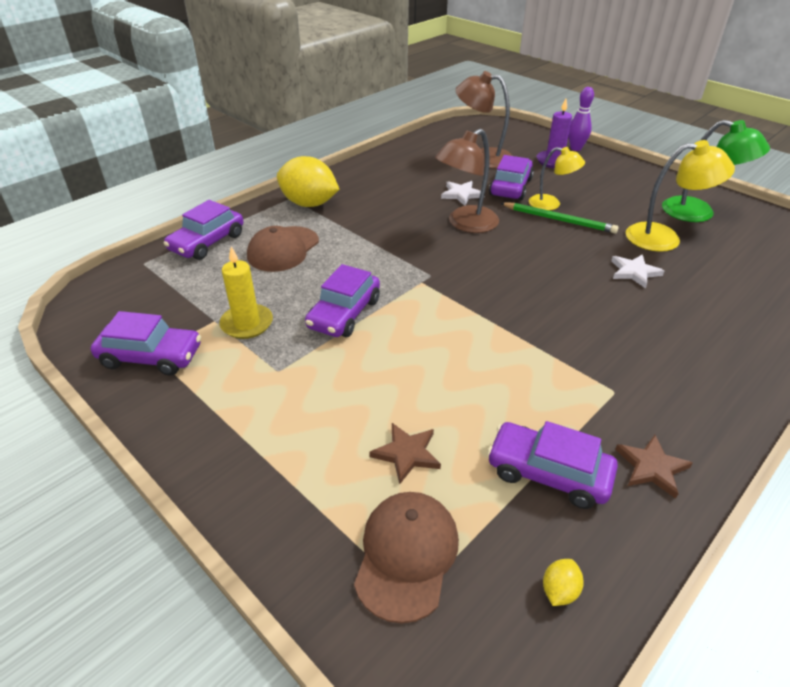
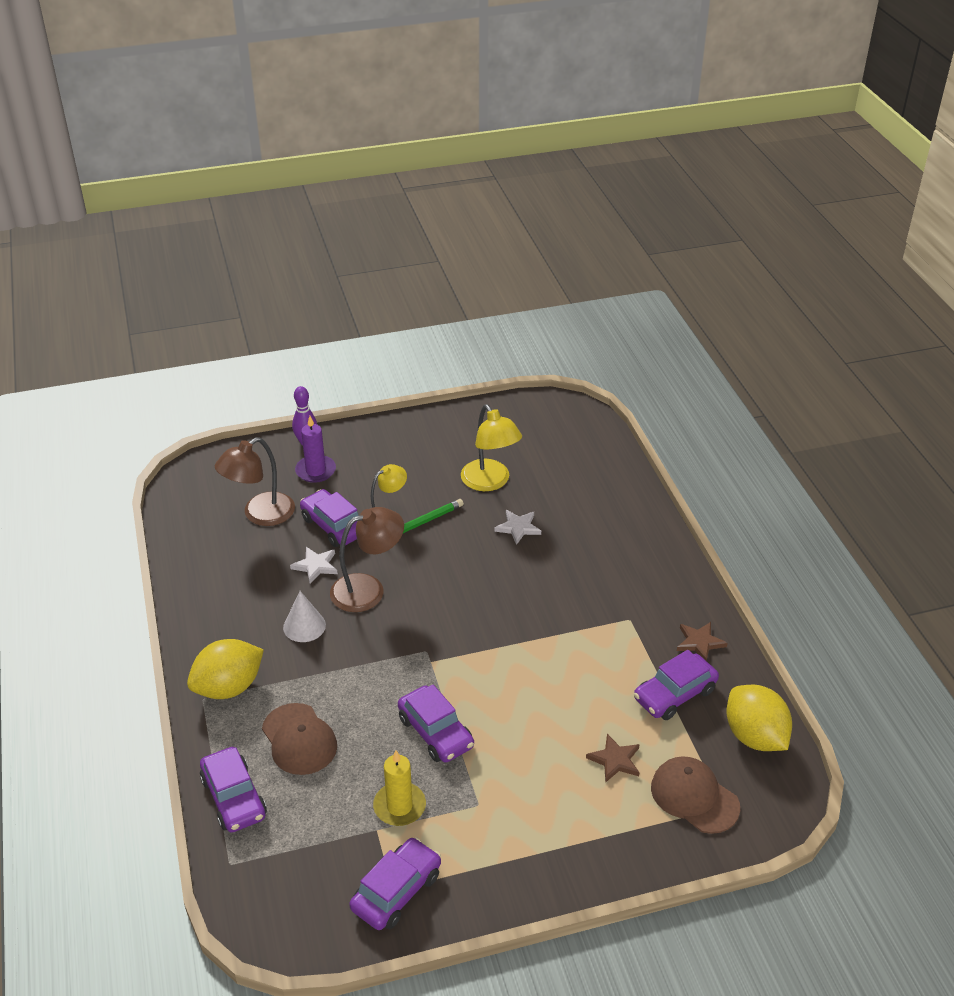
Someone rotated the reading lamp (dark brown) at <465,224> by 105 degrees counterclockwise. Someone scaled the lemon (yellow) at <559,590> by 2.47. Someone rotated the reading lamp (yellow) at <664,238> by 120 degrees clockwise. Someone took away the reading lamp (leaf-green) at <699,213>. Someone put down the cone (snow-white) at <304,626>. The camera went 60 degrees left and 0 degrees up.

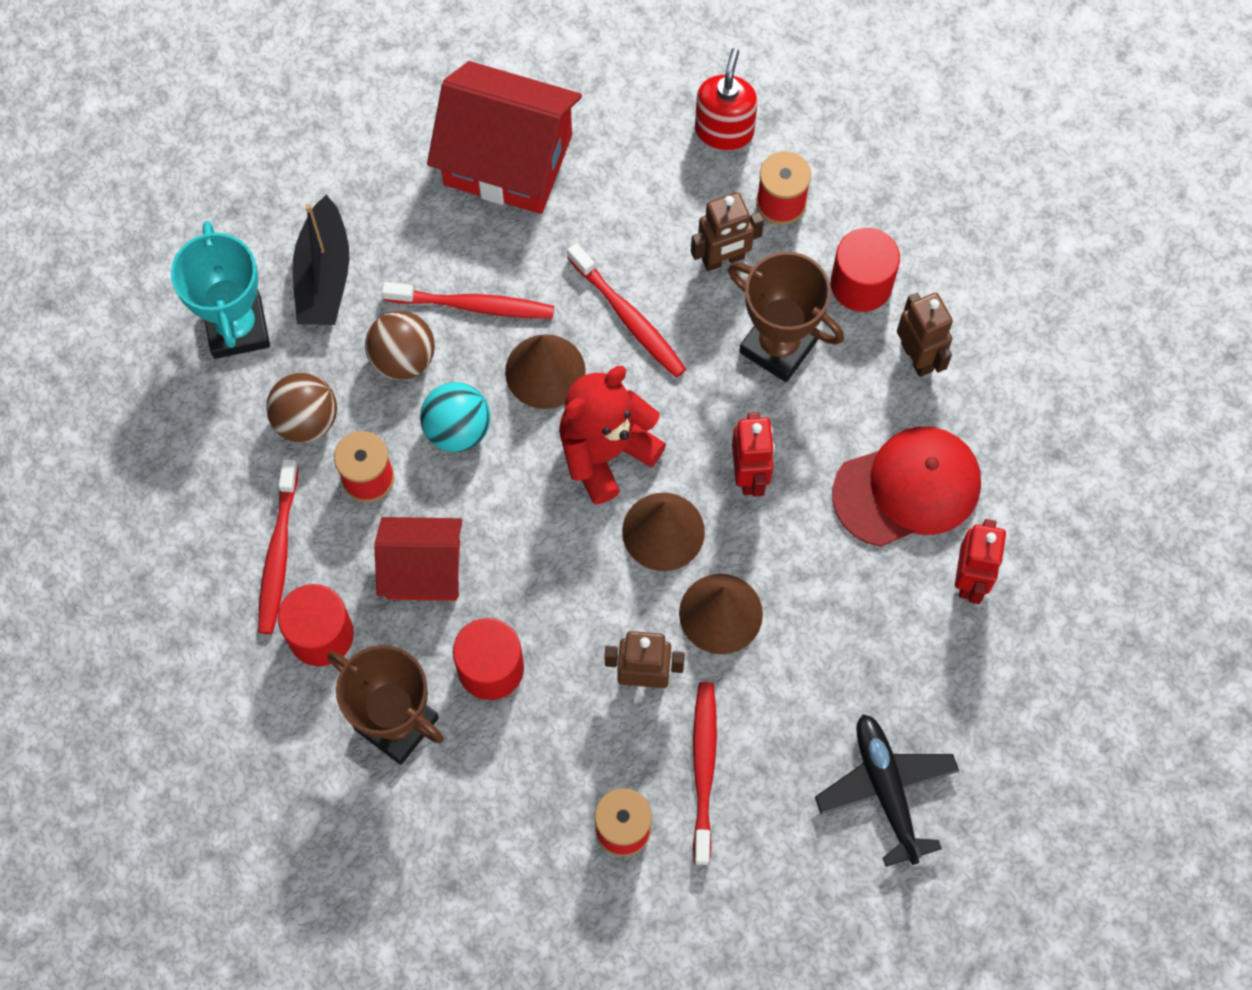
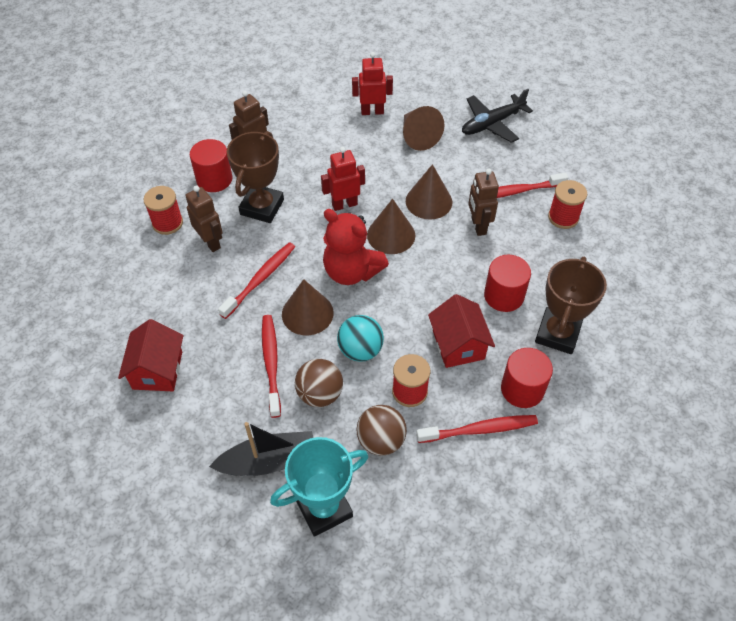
Someone scaled the cottage (red) at <508,160> by 0.63. Someone took away the soap pump (red) at <724,130>. Someone took away the cap (red) at <907,488>. Someone put down the cone (dark brown) at <418,136>. The camera went 105 degrees left and 15 degrees down.

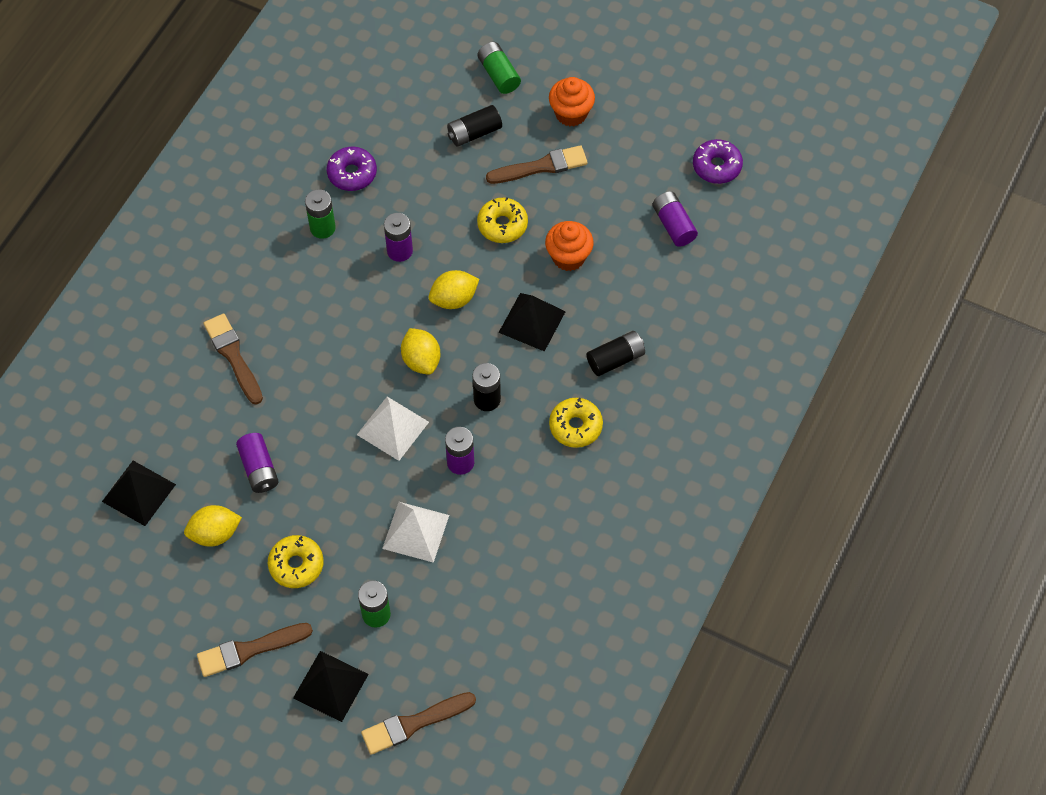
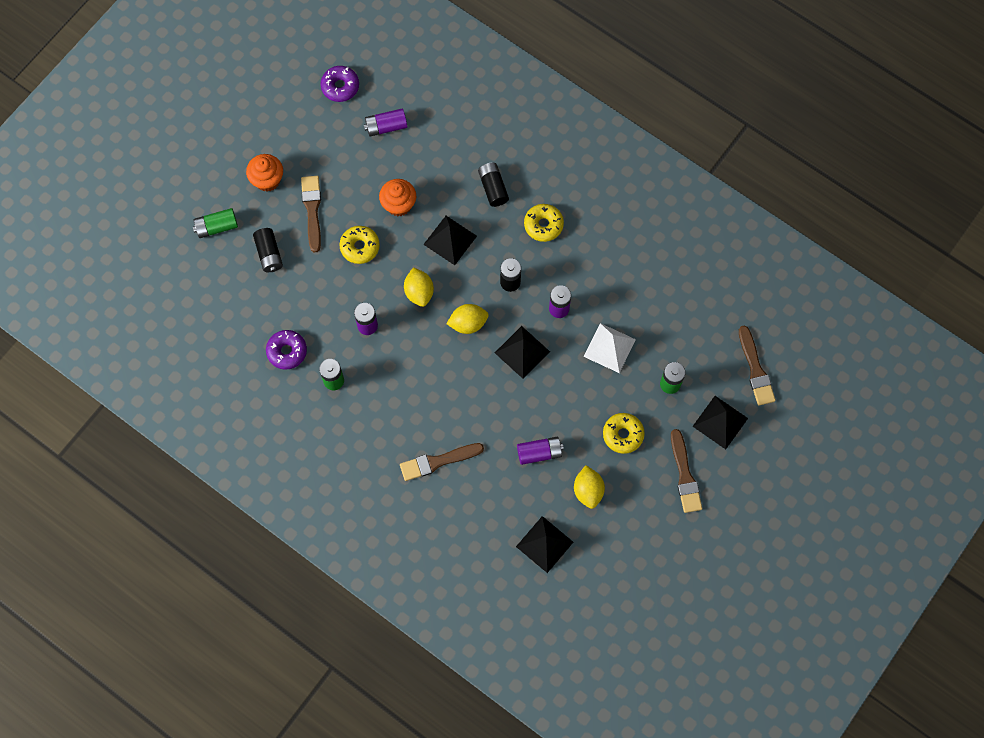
Someone repainted the pyramid (snow-white) at <392,428>, which became the pyramid (ebony) at <522,352>. The camera went 80 degrees left and 10 degrees up.

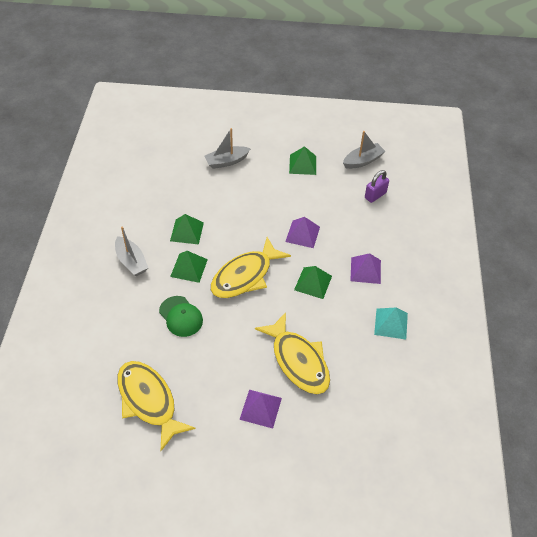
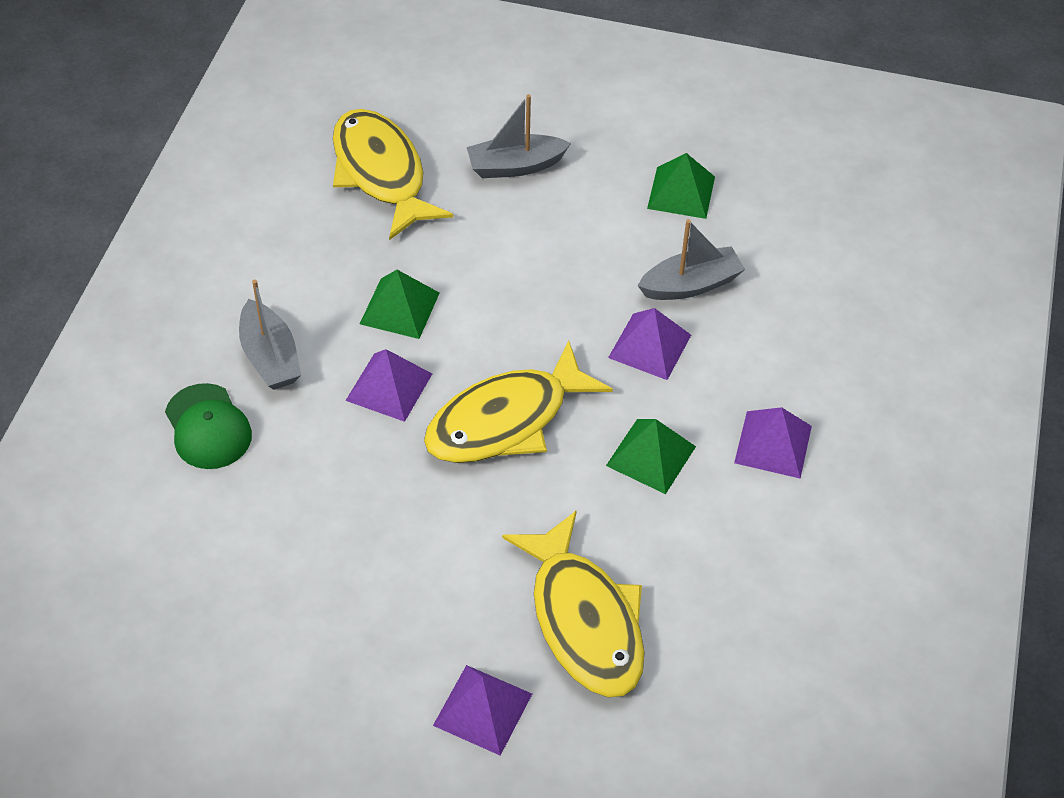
Someone carried the fish figure (yellow) from <149,401> to <381,173>. Someone carried the cap (leaf-green) from <181,316> to <208,427>. Someone repainted the pyramid (leaf-green) at <189,267>, which became the pyramid (violet) at <389,387>. Someone carried the sailboat (gray) from <363,161> to <691,285>. Someone took away the padlock (violet) at <375,195>. Someone took away the pyramid (aqua) at <391,323>. The camera went 10 degrees right and 0 degrees up.

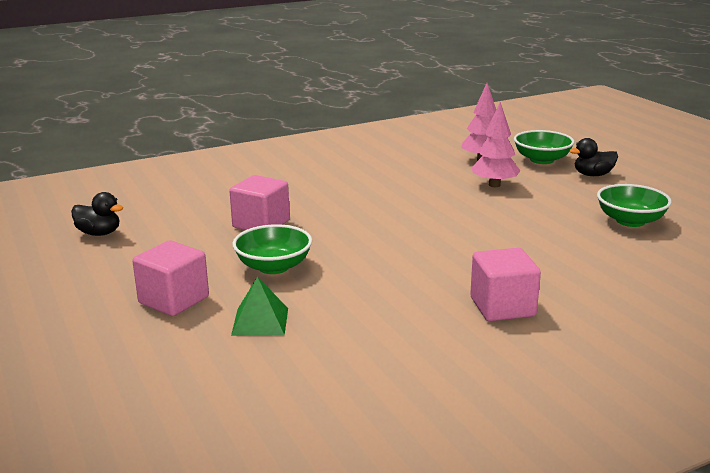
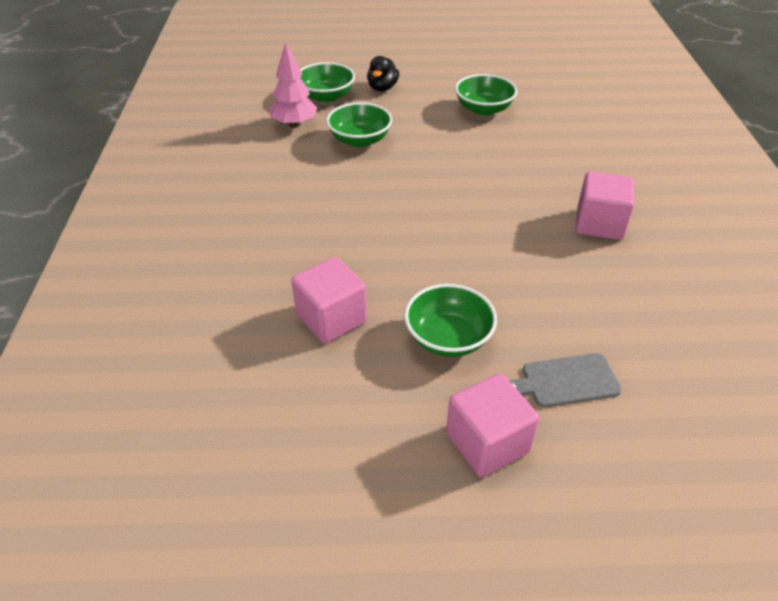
Someone took away the duck (ebony) at <99,233>. Someone swapped the pyramid (leaf-green) at <260,321> for the chopping board (gray) at <566,381>. Someone swapped the tree (rose-pink) at <494,185> for the bowl (leaf-green) at <360,140>. The camera went 65 degrees left and 20 degrees up.

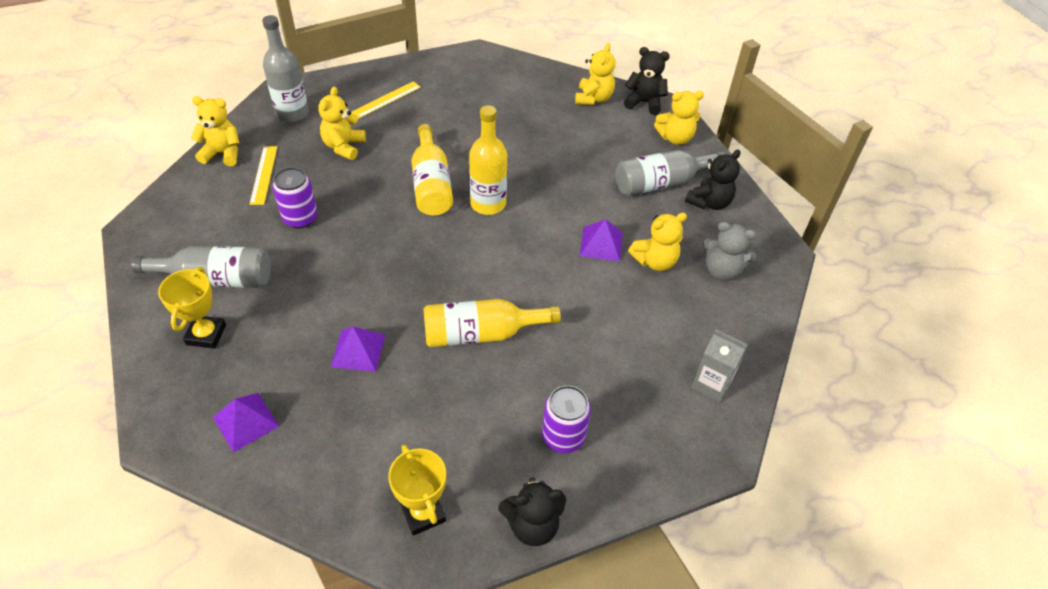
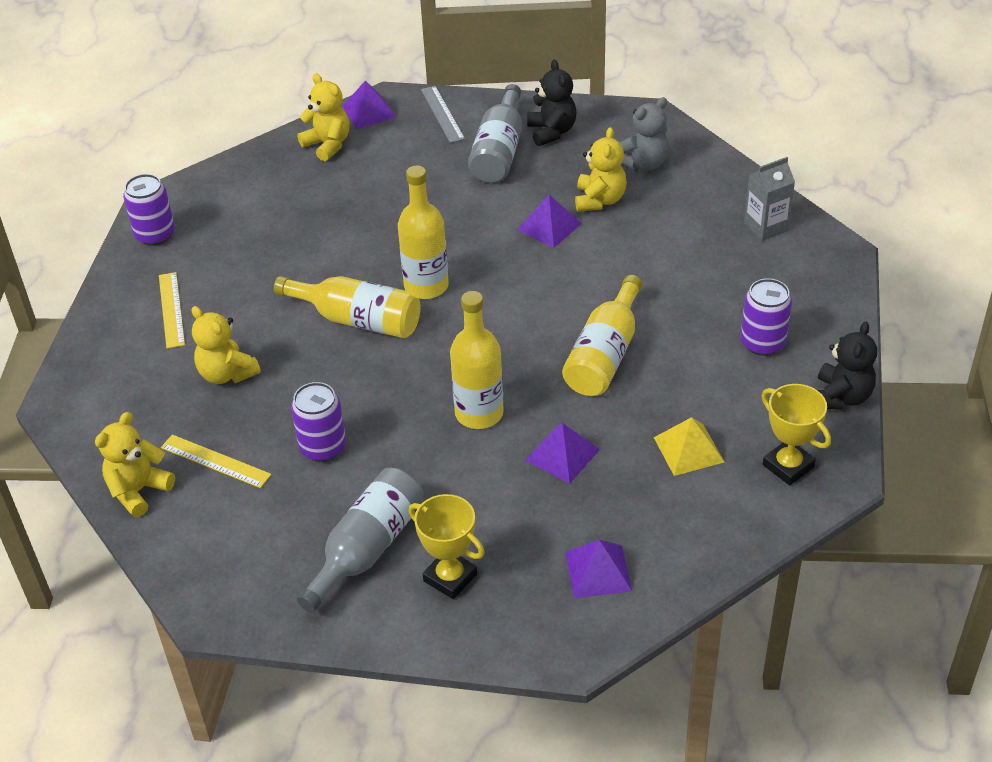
Someone took away the flask (gray) at <292,113>. Someone rotated the award cup (yellow) at <423,513> by 45 degrees clockwise. Someone swapped the teddy (ebony) at <644,103> for the pyramid (violet) at <369,112>. Someone swapped the teddy (yellow) at <675,138> for the straightedge (gray) at <442,114>. Someone put down the can (violet) at <155,235>. Someone put down the flask (yellow) at <479,413>. Someone put down the pyramid (yellow) at <688,449>. The camera went 55 degrees left and 5 degrees down.

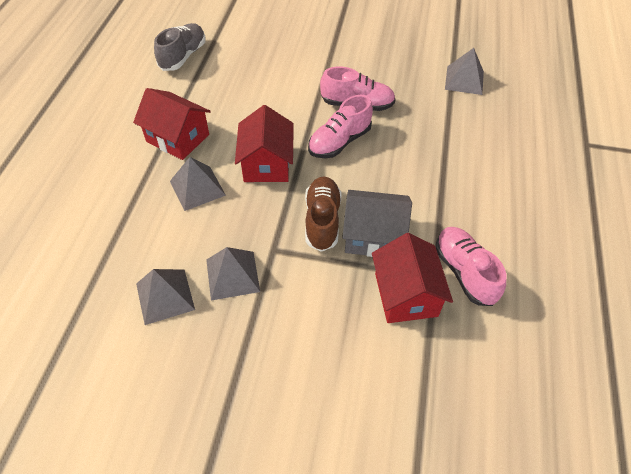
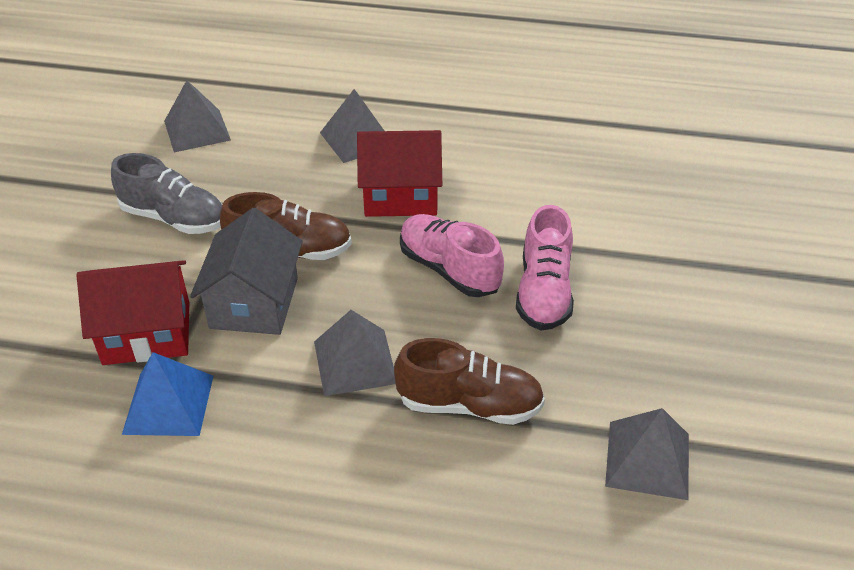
Someone took away the cottage (red) at <178,138>. Someone carried the shoe (gray) from <183,56> to <174,218>. Someone carried the pyramid (gray) from <232,275> to <355,362>. Someone swapped the shoe (rose-pink) at <464,272> for the pyramid (cobalt) at <168,404>. Someone put down the shoe (dark brown) at <469,405>. The camera went 90 degrees right and 10 degrees down.

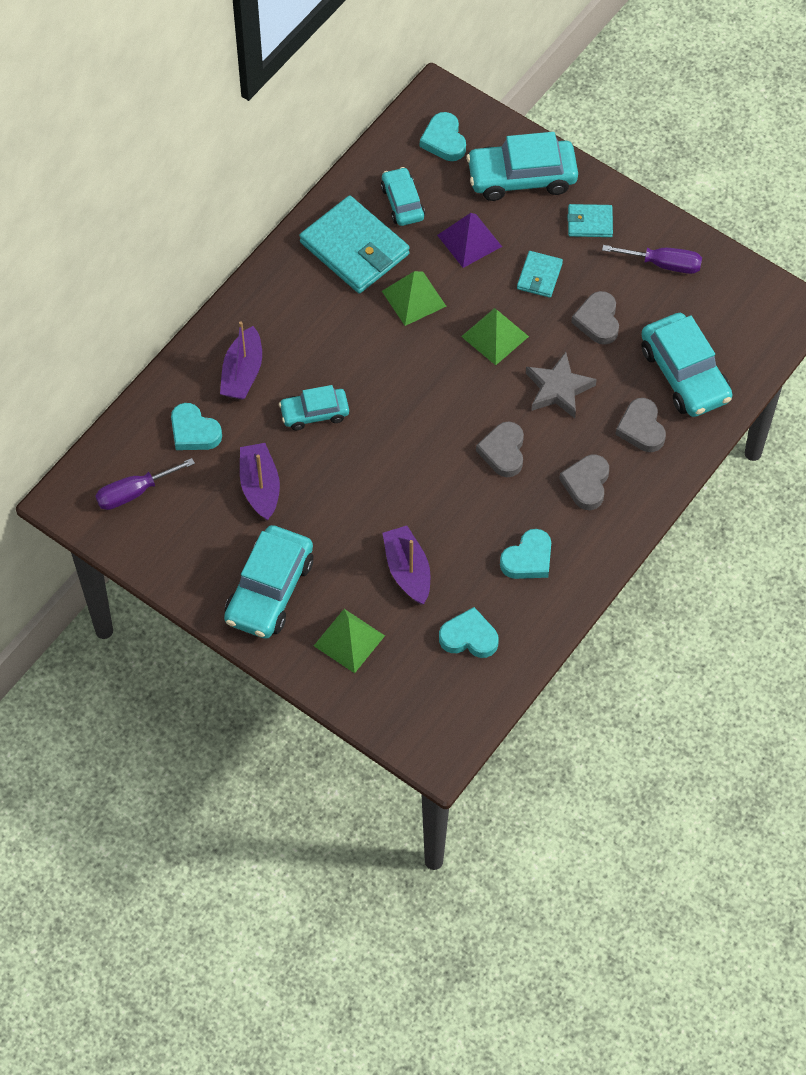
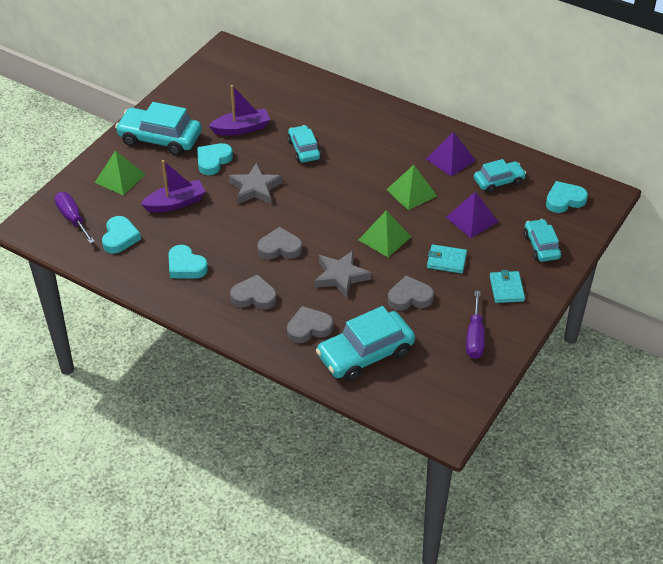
Someone carried the hand screwdriver (violet) from <134,492> to <72,218>. Someone carried the heart shape (aqua) from <194,431> to <213,161>. Someone took away the sailboat (violet) at <242,373>. Someone swapped the billfold (aqua) at <354,248> for the pyramid (violet) at <450,159>. Someone scaled the car (aqua) at <522,177> by 0.59. Someone put down the five-pointed star (gray) at <255,188>. The camera went 85 degrees right and 15 degrees down.

